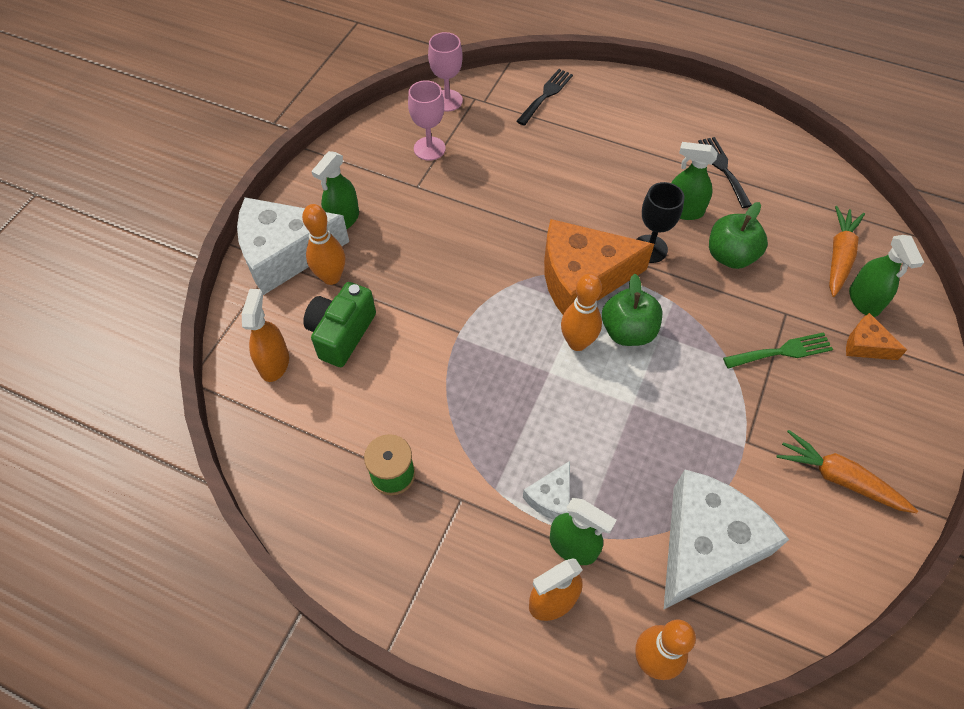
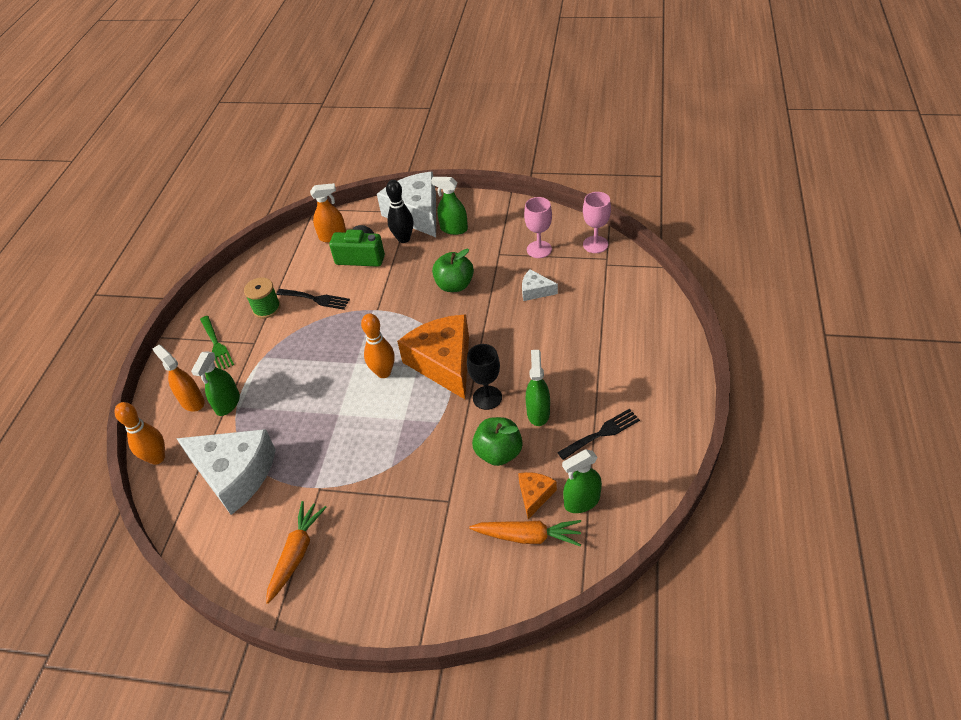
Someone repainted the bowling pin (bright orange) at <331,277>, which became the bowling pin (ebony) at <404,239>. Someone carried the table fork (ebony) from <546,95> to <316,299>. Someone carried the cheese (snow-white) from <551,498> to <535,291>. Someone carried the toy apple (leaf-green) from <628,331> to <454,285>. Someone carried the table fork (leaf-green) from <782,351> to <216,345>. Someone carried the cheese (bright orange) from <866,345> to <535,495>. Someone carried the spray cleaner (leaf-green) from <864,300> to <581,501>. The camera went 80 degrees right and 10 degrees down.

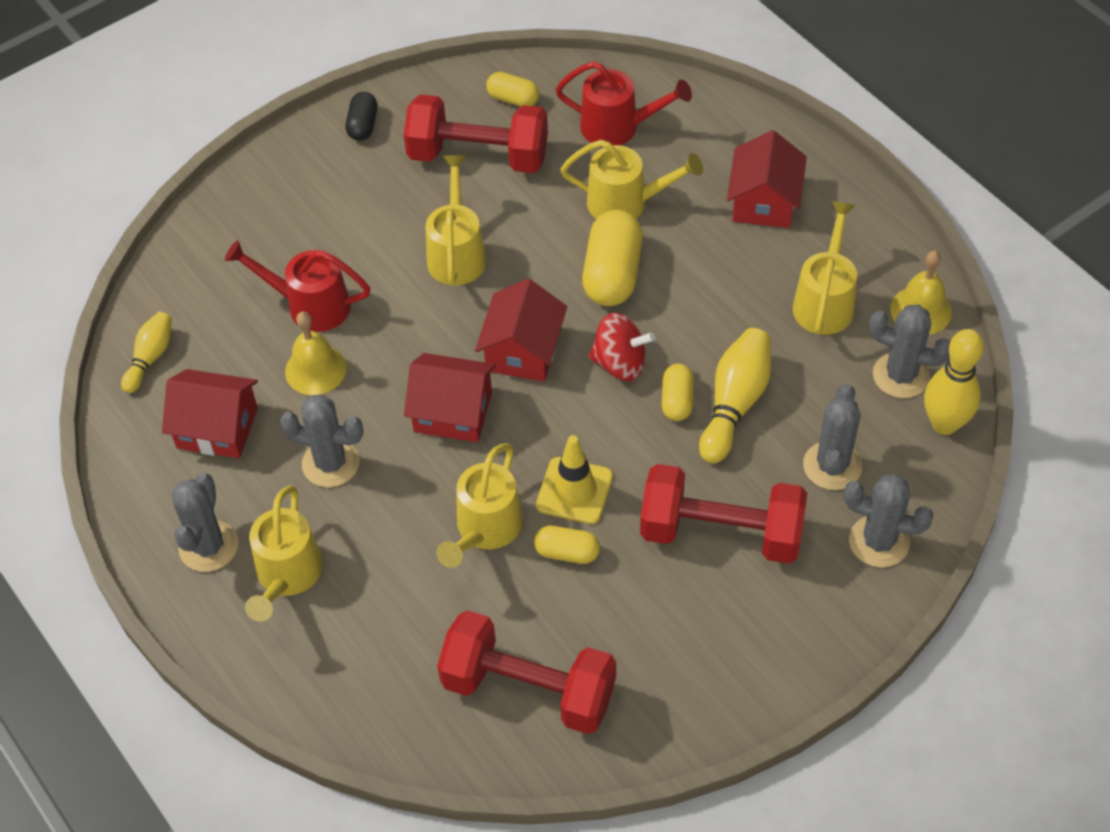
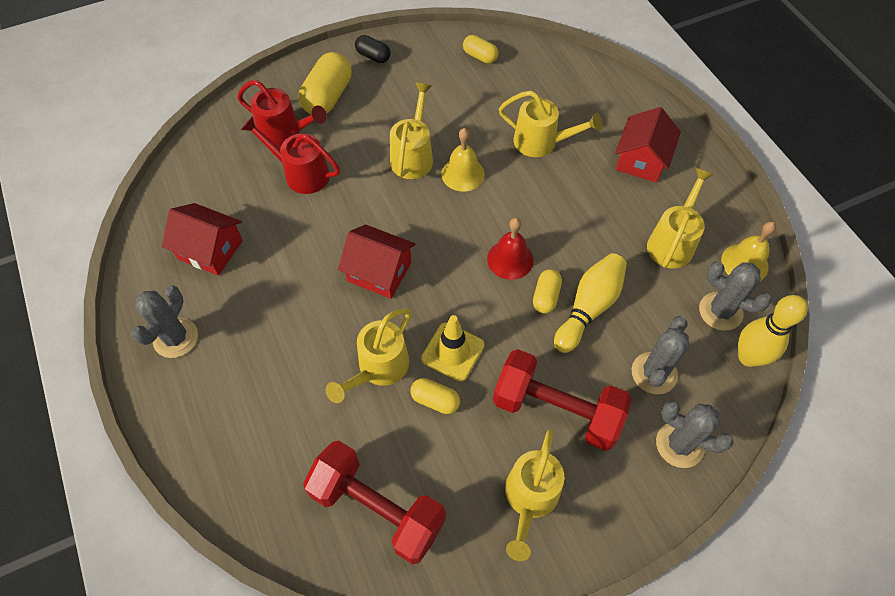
Someone took away the bowling pin (yellow) at <150,358>. Someone carried the watering can (yellow) from <286,577> to <529,499>. Someone took away the prickly plant (gray) at <331,463>. Someone carried the hand bell (yellow) from <315,369> to <463,174>. Someone rotated the pill (ebony) at <363,125> by 75 degrees counterclockwise. Someone took away the dumbbell (red) at <478,156>. Someone took away the cottage (red) at <523,351>. Someone carried the watering can (red) from <618,127> to <285,133>. Someone carried the pill (yellow) from <612,274> to <328,97>. Someone swapped the spinning top (red) at <620,363> for the hand bell (red) at <510,259>. The camera went 10 degrees right and 5 degrees up.

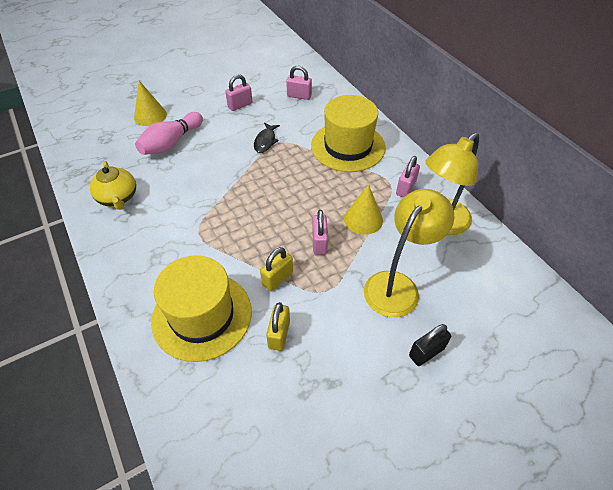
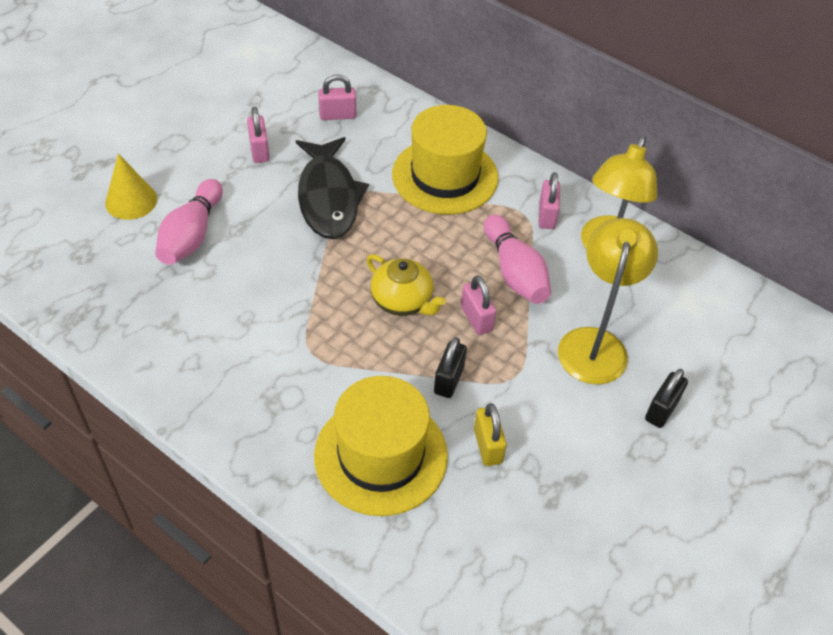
Someone carried the tea pot (yellow) from <118,198> to <402,301>. Someone rotated the padlock (rose-pink) at <240,105> by 45 degrees counterclockwise. Someone scaled the fish figure (ebony) at <265,141> by 2.08. Someone repainted the padlock (yellow) at <277,278>, which became the padlock (ebony) at <448,380>. Someone swapped the cone (yellow) at <363,219> for the bowling pin (rose-pink) at <514,272>. The camera went 25 degrees left and 0 degrees up.

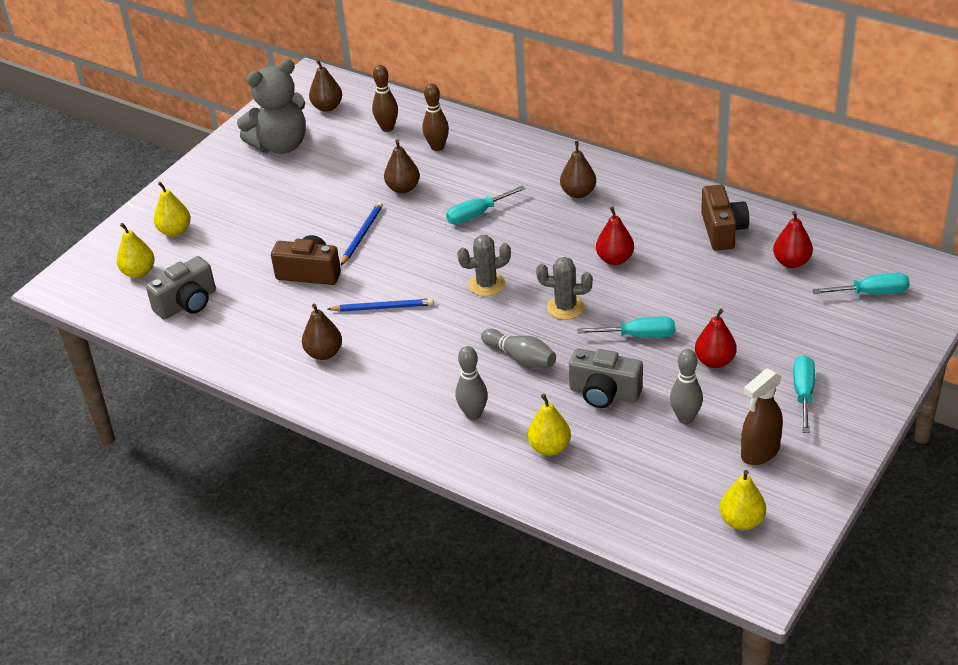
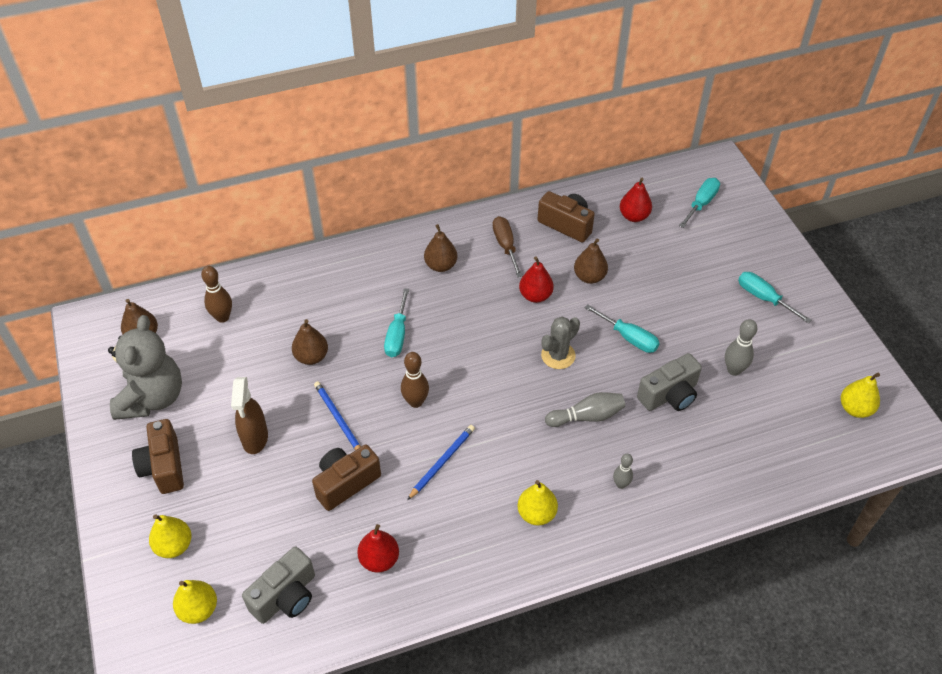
Someone rotated the compact camera (gray) at <187,303> by 45 degrees clockwise. Someone carried the pear (dark brown) from <324,353> to <589,277>. Someone carried the bowling pin (dark brown) from <437,147> to <415,402>. Someone scaled the bowling pin (gray) at <473,414> by 0.66. Someone took away the prickly plant (gray) at <486,284>. Someone carried the pear (yellow) from <549,447> to <536,514>. Someone rotated the hand screwdriver (aqua) at <639,336> by 90 degrees clockwise. Someone carried the pear (red) from <715,361> to <379,559>. Someone carried the spray cleaner (dark brown) from <759,452> to <255,438>. Someone put down the compact camera (dark brown) at <164,466>. Someone put down the hand screwdriver (dark brown) at <505,246>. The camera went 55 degrees left and 10 degrees up.

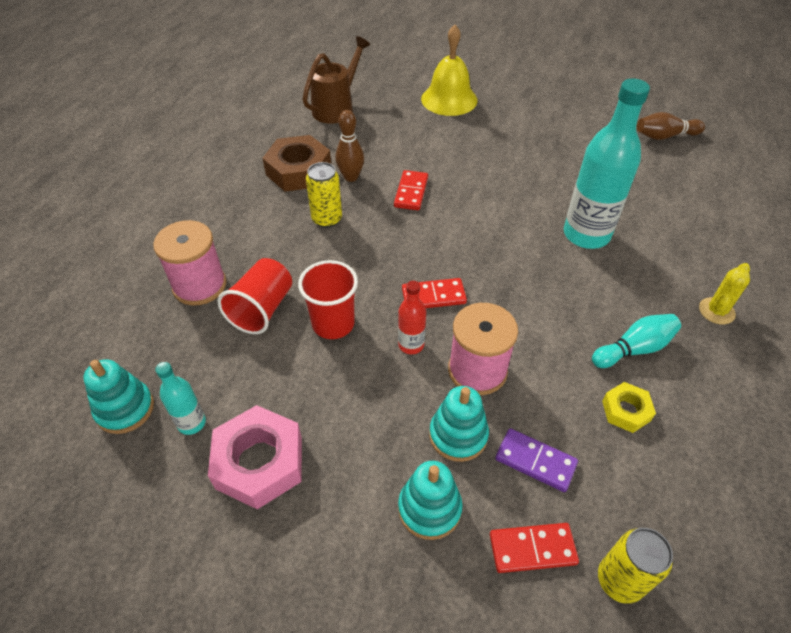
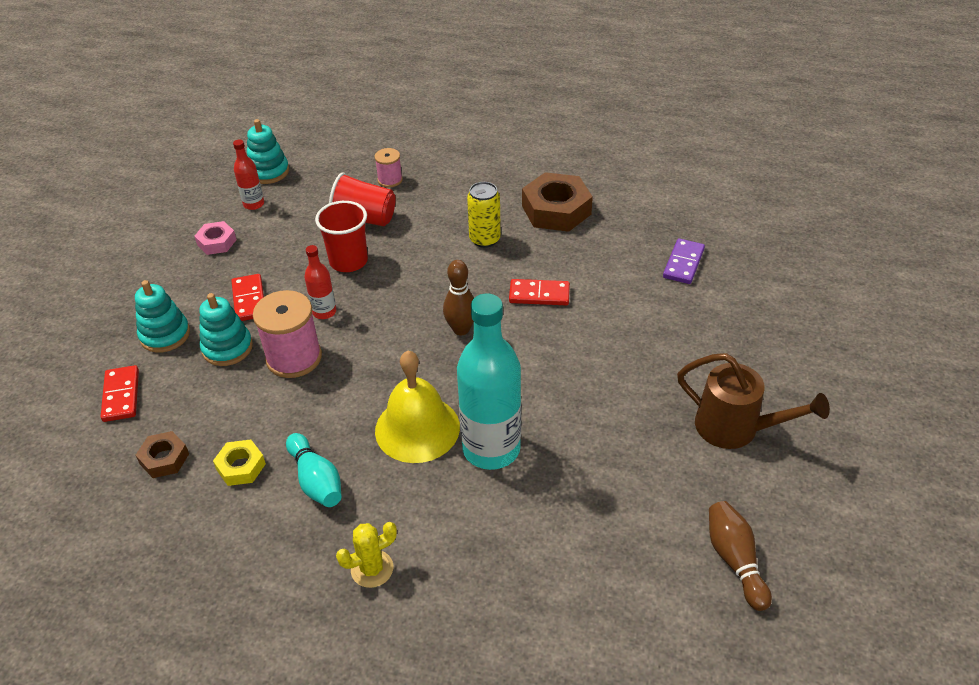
Someone scaled the bobbin (rose-pink) at <199,285> by 0.54. Someone repainted the flask (aqua) at <191,423>, which became the flask (red) at <254,204>. Someone scaled the hexagon nut (rose-pink) at <259,462> by 0.54. Someone carried the watering can (dark brown) from <337,108> to <736,428>. Someone carried the bowling pin (dark brown) from <351,177> to <461,329>. Someone carried the domino tile (red) from <433,296> to <249,300>. Someone carried the hand bell (yellow) from <449,99> to <417,428>. Someone carried the domino tile (violet) from <535,461> to <683,263>. Someone took away the can (yellow) at <619,580>. Someone rotated the prickly plant (yellow) at <716,311> by 60 degrees counterclockwise. Someone put down the hexagon nut (dark brown) at <164,459>. The camera went 85 degrees right and 5 degrees down.

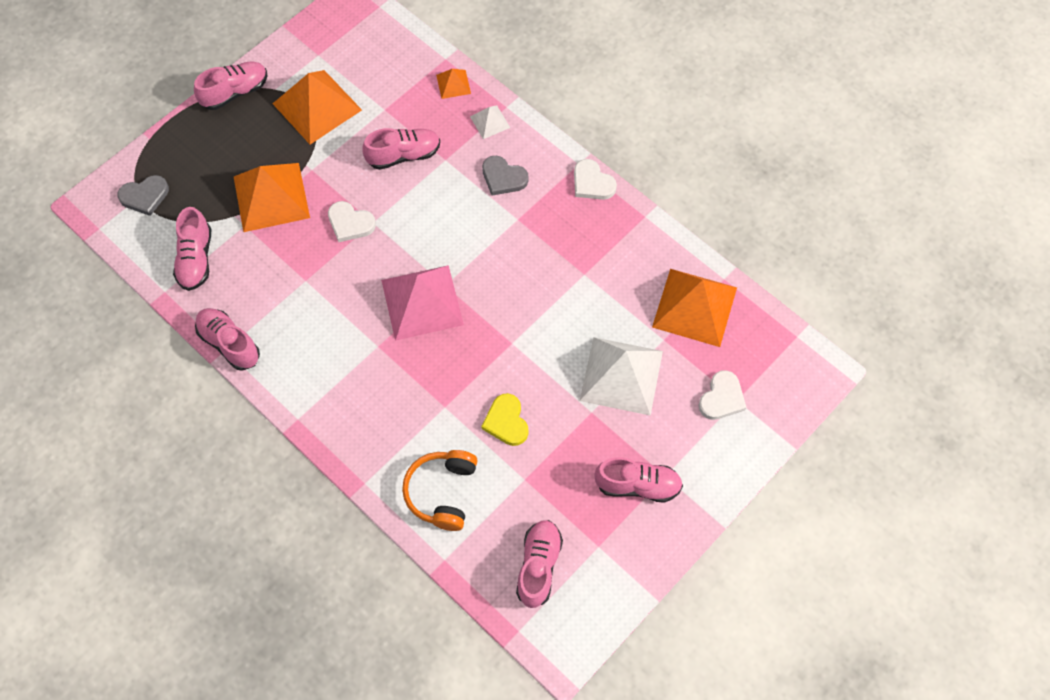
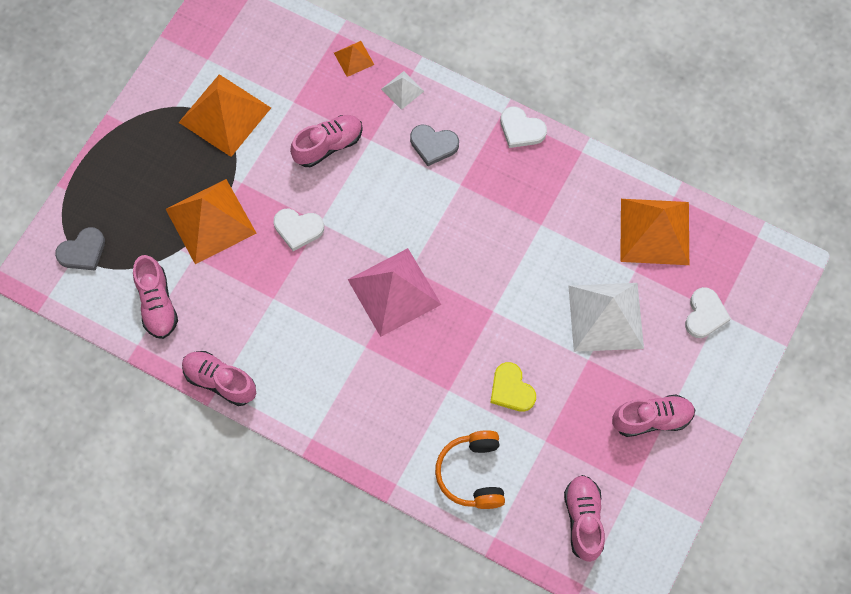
Someone took away the shoe (rose-pink) at <235,92>. The camera went 15 degrees left and 5 degrees up.

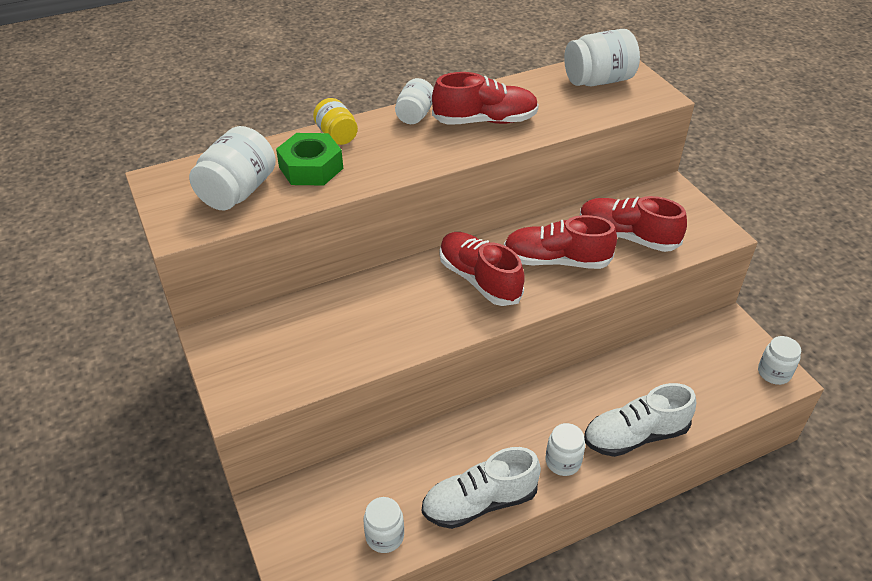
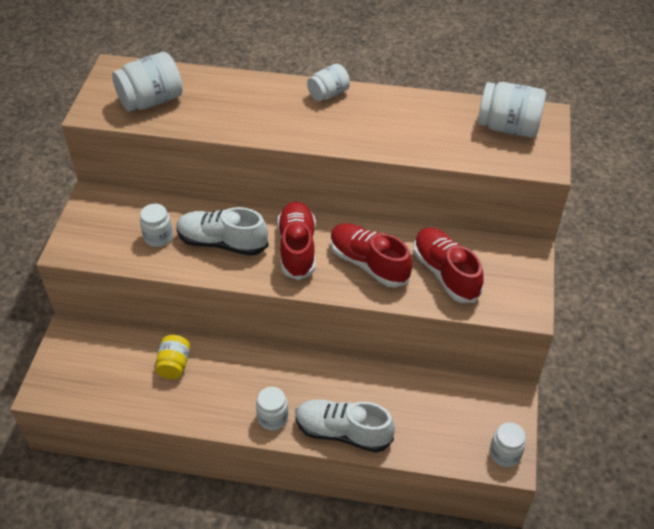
Someone took away the hexagon nut (leaf-green) at <311,168>. Someone carried the jar (yellow) from <337,135> to <174,365>. Someone carried the jar (snow-white) from <384,536> to <158,237>. Someone carried the shoe (snow-white) from <479,502> to <222,243>. Someone took away the shoe (red) at <485,121>. The camera went 35 degrees right and 5 degrees up.

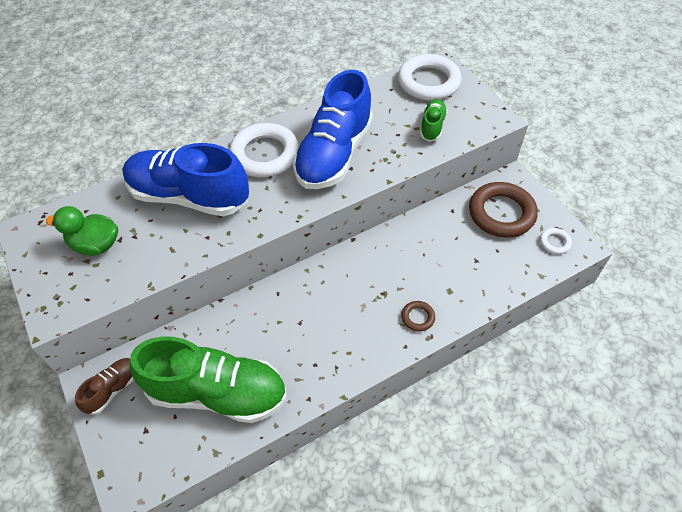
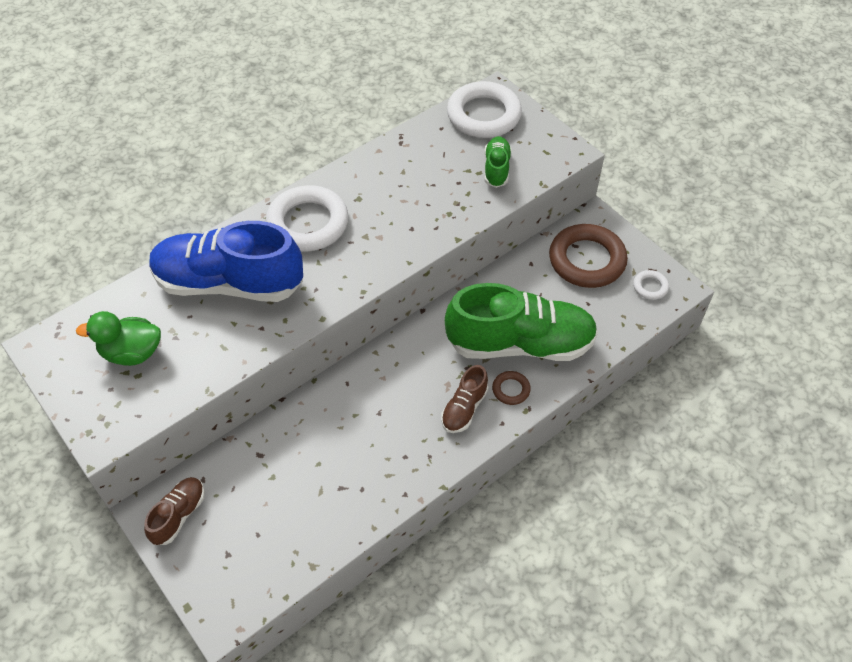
Someone carried the shoe (leaf-green) from <217,393> to <520,344>. Someone took away the shoe (cobalt) at <334,154>. Someone put down the shoe (dark brown) at <464,408>. The camera went 10 degrees left and 0 degrees up.

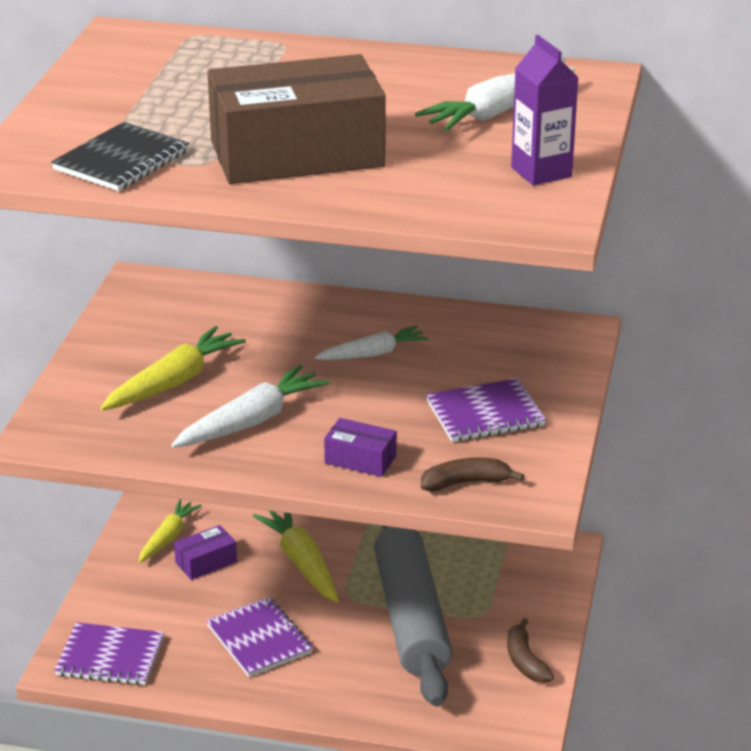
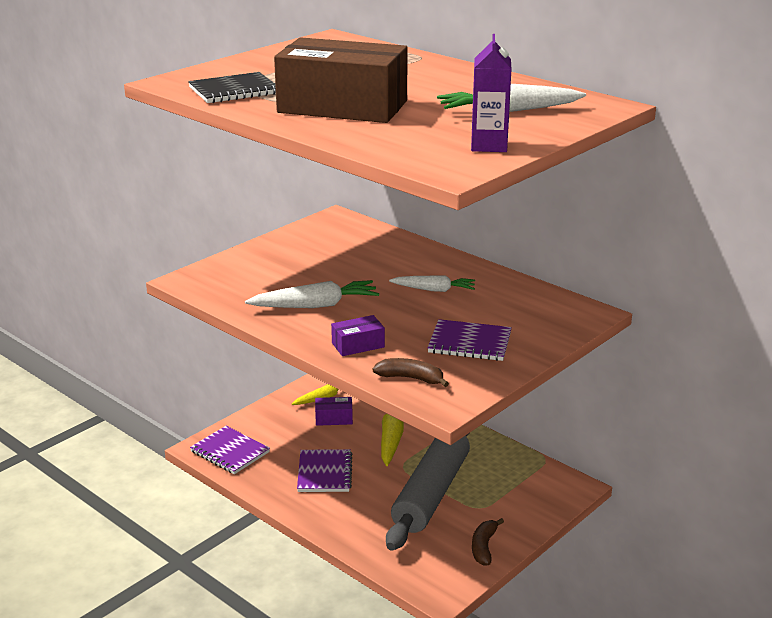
Someone took away the toy carrot (yellow) at <174,382>. Someone rotated the parcel (violet) at <360,459> by 75 degrees counterclockwise. The camera went 30 degrees right and 5 degrees down.

